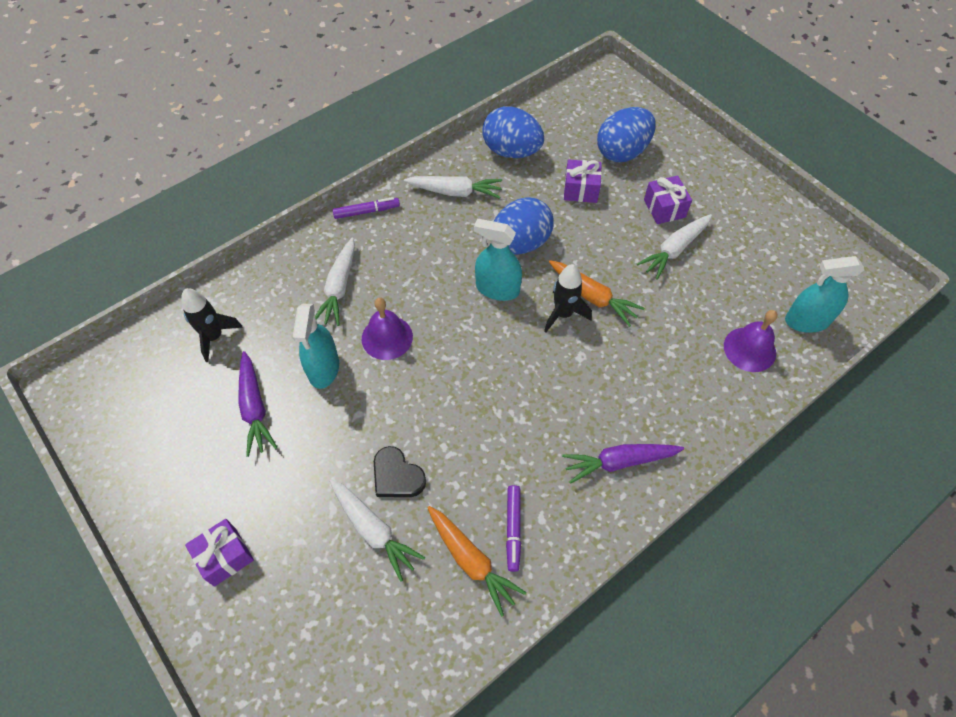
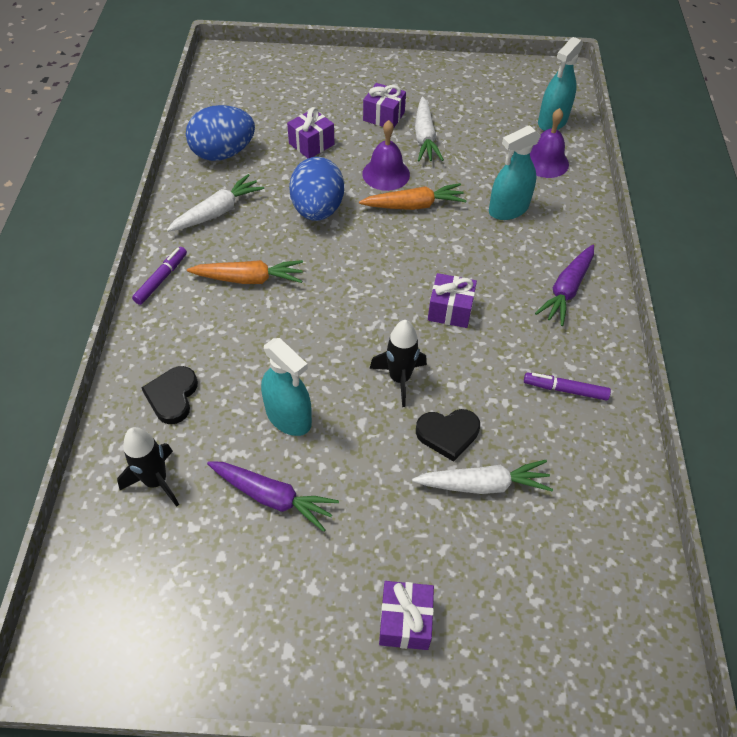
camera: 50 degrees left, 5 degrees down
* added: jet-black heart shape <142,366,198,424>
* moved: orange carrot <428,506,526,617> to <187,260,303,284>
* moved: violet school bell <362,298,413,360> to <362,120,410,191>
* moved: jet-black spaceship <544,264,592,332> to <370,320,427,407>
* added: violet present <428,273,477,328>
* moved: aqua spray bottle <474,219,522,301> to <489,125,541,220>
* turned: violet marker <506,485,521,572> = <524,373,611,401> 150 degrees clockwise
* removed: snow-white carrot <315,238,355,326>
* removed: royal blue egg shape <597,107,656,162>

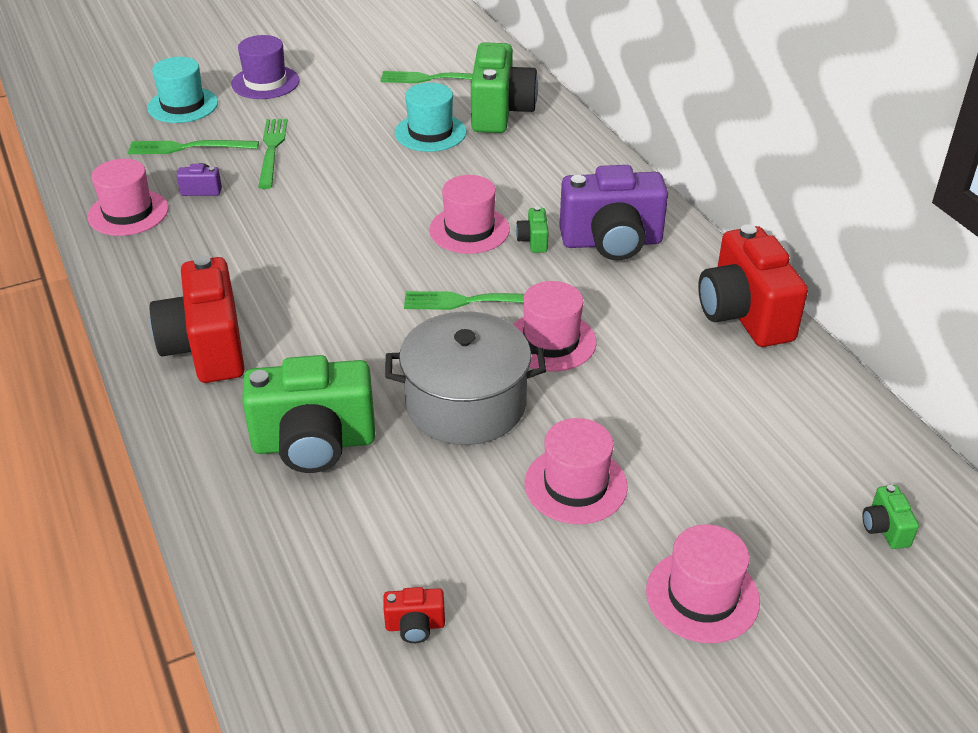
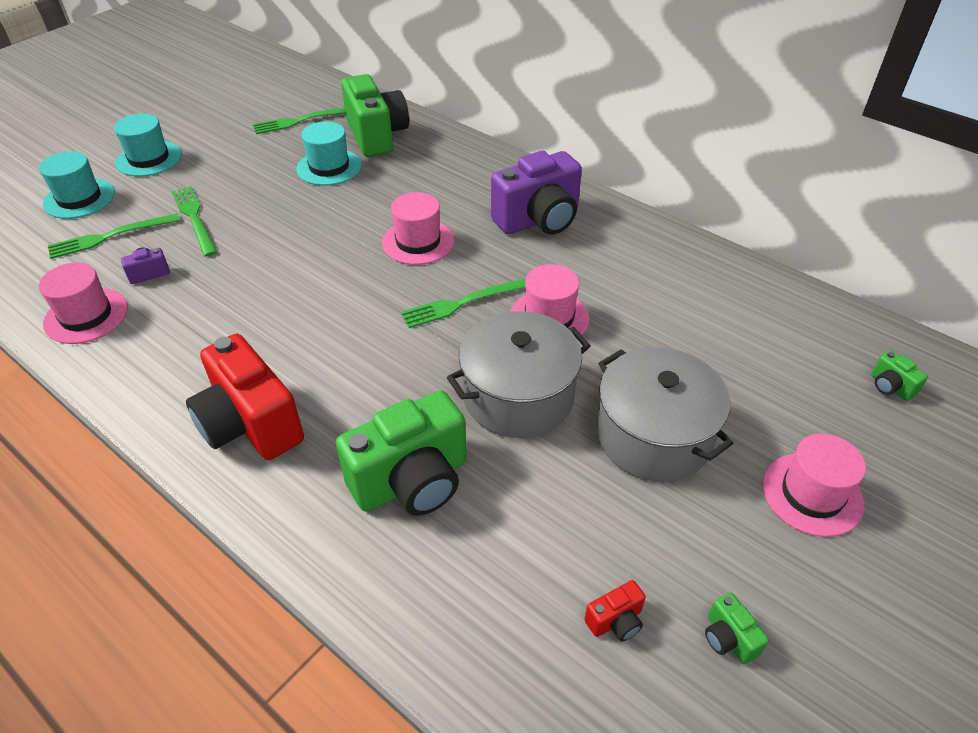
camera: 25 degrees left, 5 degrees up
* recoloured: violet tall hat <231,35,300,99> to aqua tall hat <114,113,182,177>
* replaced: rose-pink tall hat <525,418,628,524> to grey stockpot <596,347,733,482>
* moved: emerald compact camera <516,206,549,253> to <705,593,769,664>
* removed: red compact camera <698,225,808,347>

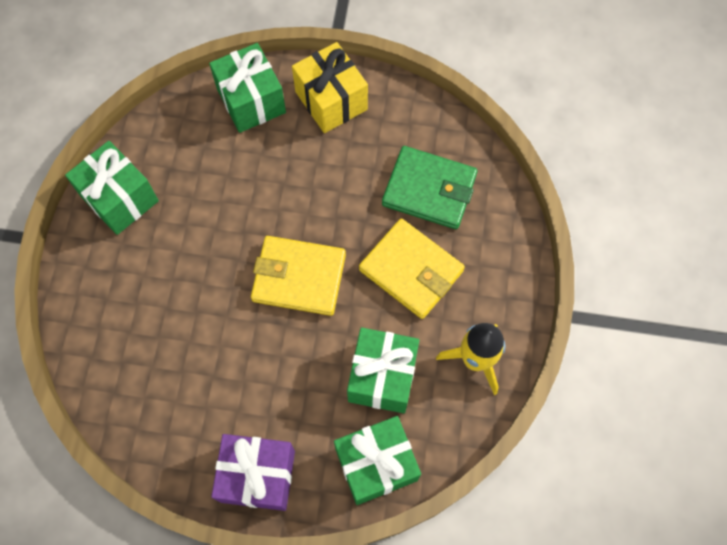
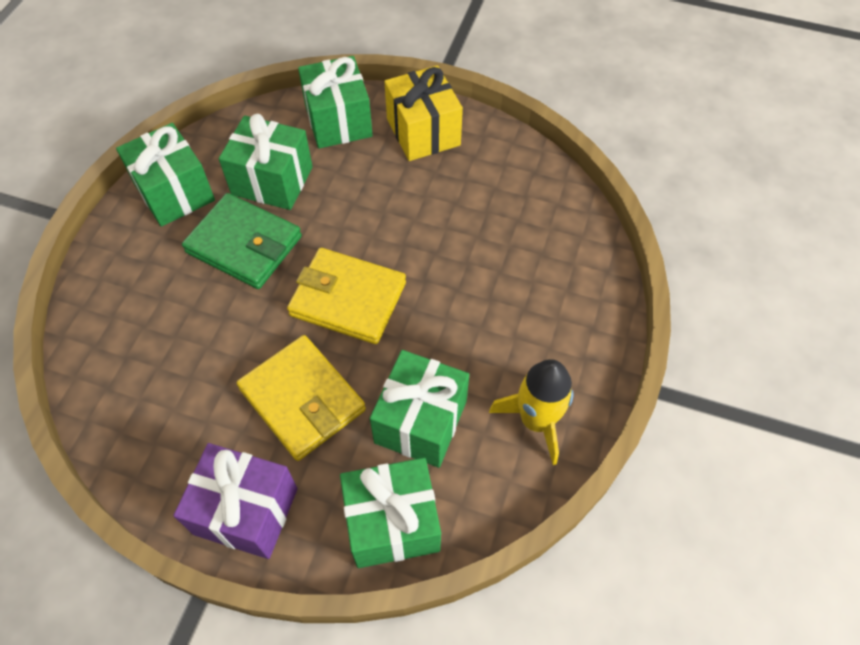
camera: 10 degrees right, 10 degrees down
* moved: emerald billfold <382,146,478,229> to <182,193,302,289>
* added: emerald present <219,113,313,210>
* moved: bright yellow billfold <359,218,465,319> to <237,335,366,461>

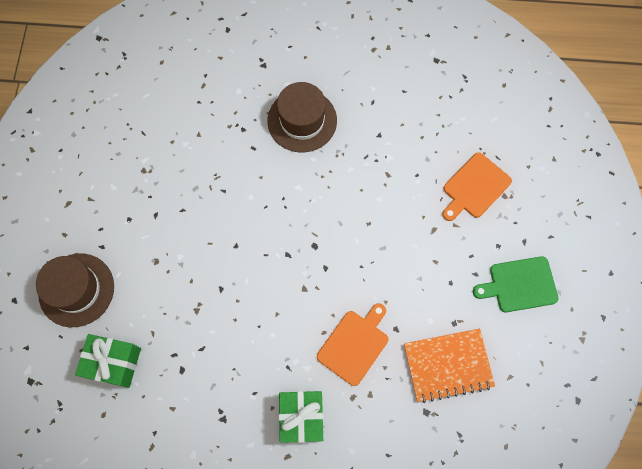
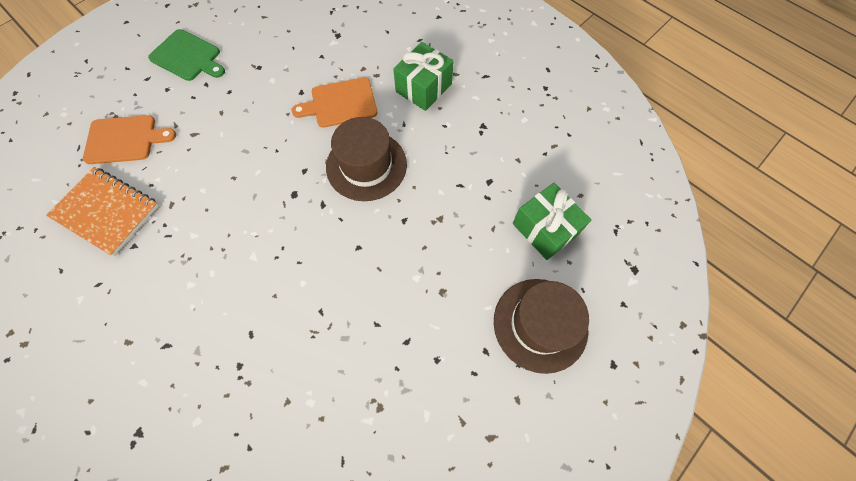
camera: 140 degrees left, 5 degrees down
* moved: orange exercise book <404,329,495,403> to <46,167,159,256>
* moved: russet tall hat <267,82,337,152> to <326,117,407,201>

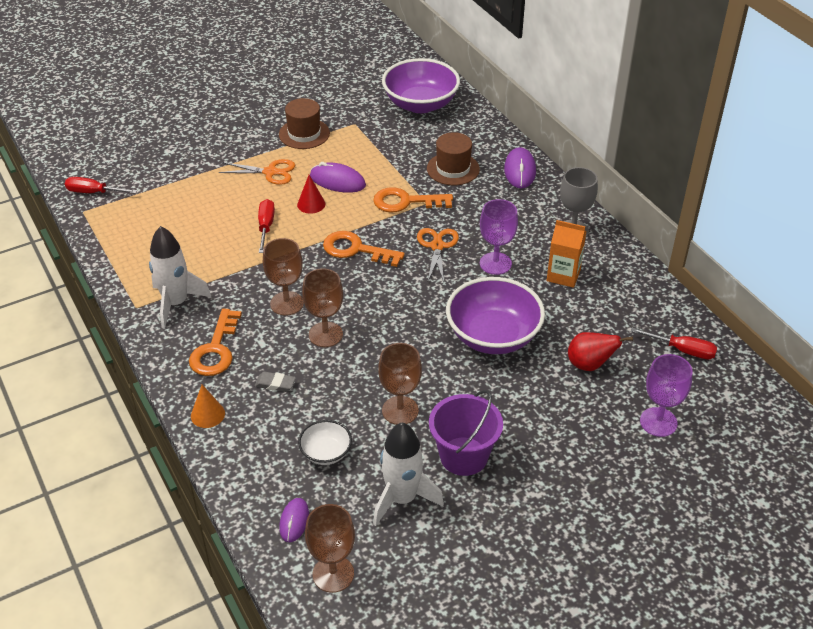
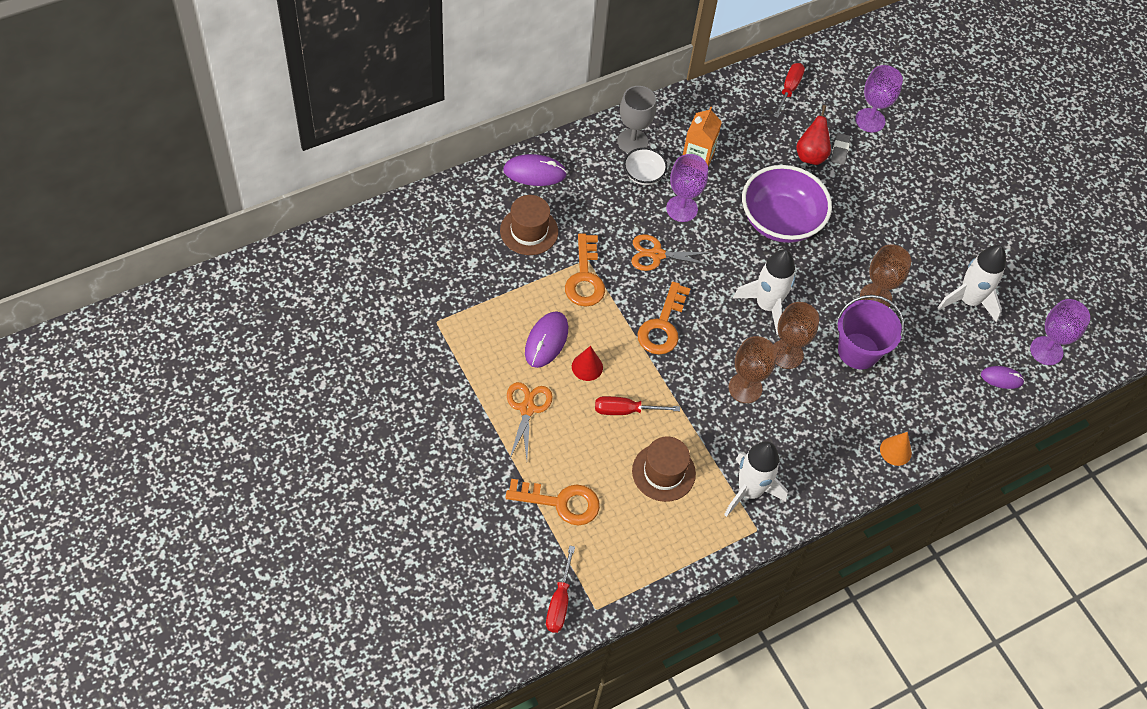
camera: 95 degrees left, 15 degrees up
* moved: orange key <189,309,242,376> to <506,479,600,525>
* moved: snow-white deep dish <298,420,352,465> to <624,148,667,185>
* moved: russet tall hat <279,98,330,149> to <632,437,696,502>
* added: snow-white spaceship <733,249,795,335>
* moved: grey eraser <255,372,296,392> to <831,133,850,165>
* moved: violet pail <429,390,503,476> to <837,295,904,369>
* recoloured: russet wine glass <305,504,355,593> to violet wine glass <1030,299,1090,365>
* removed: violet deep dish <382,58,460,113>

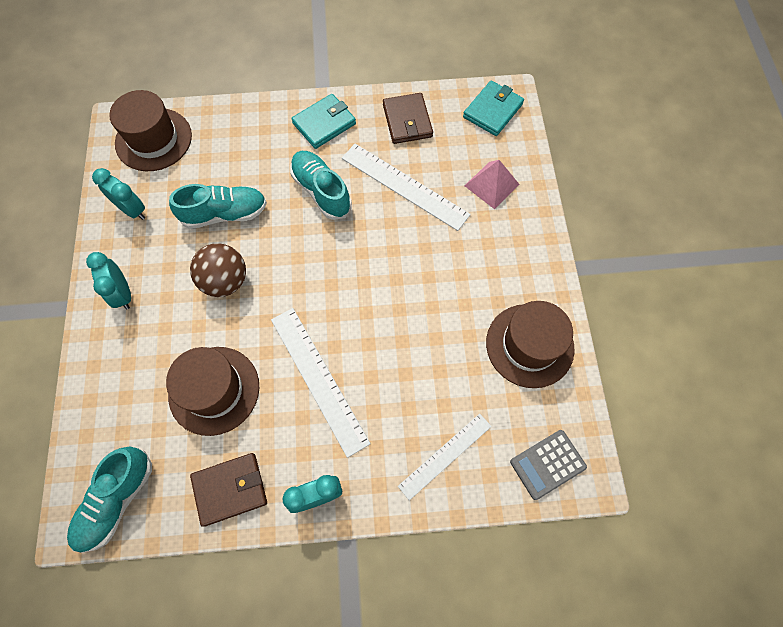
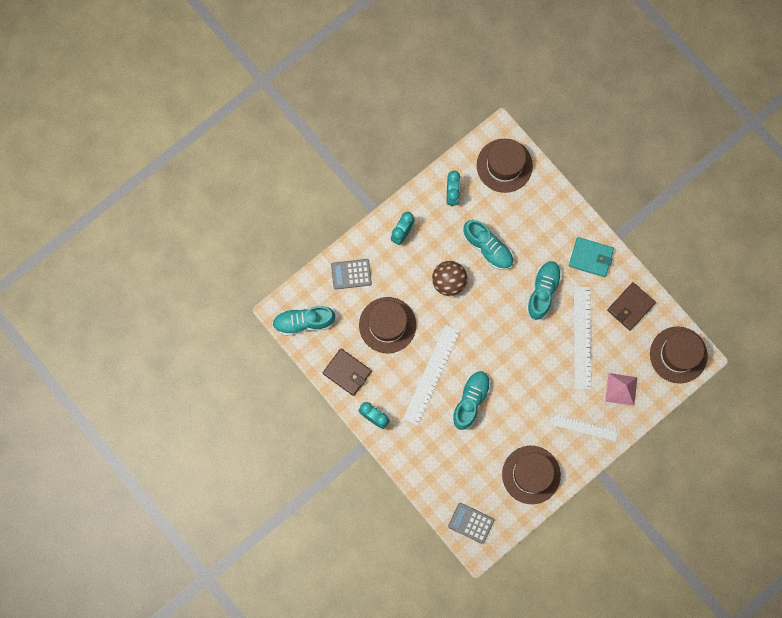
camera: 55 degrees right, 10 degrees up
* added: grey adding machine <331,259,372,289>
* added: aqua shoe <452,371,491,430>
* moved: snow-white straightedge <398,414,492,500> to <549,414,618,442>
* replaced: aqua billfold <463,81,524,136> to russet tall hat <650,327,708,384>

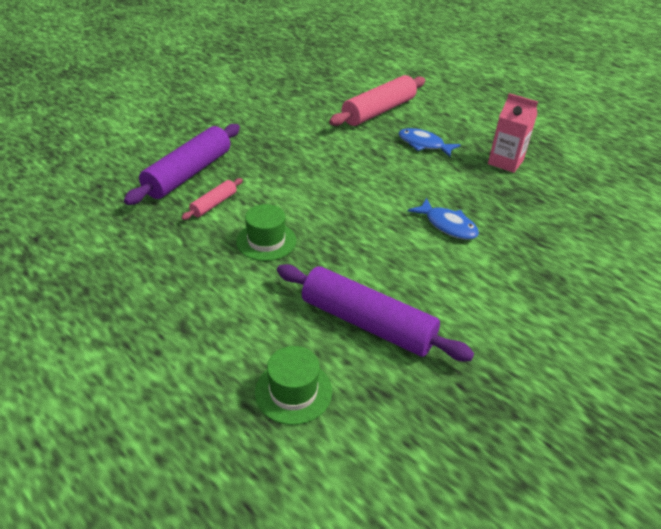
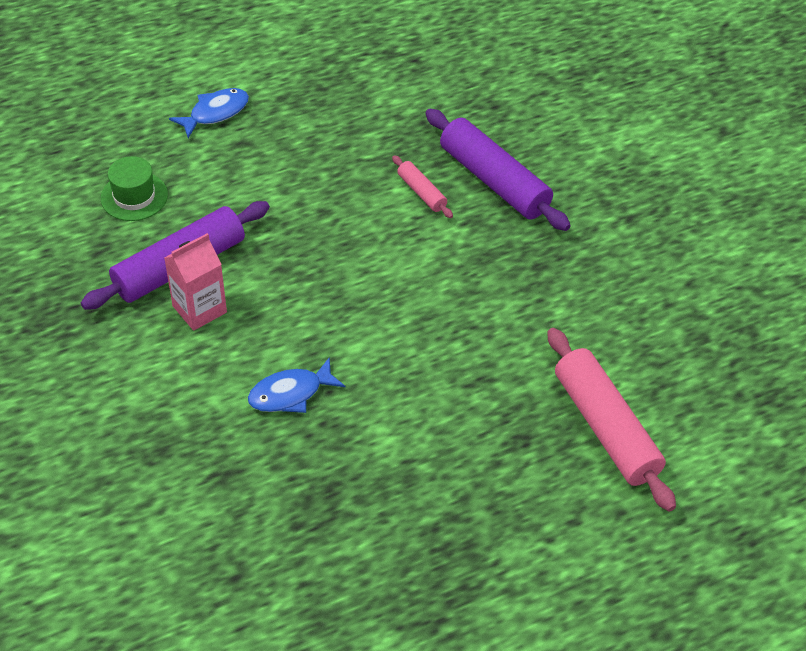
camera: 110 degrees right, 10 degrees up
* moved: rose-pink milk carton <488,93,538,173> to <165,233,227,331>
* moved: royal blue toy fish <398,128,461,157> to <169,88,249,138>
* removed: emerald tall hat <236,204,296,261>

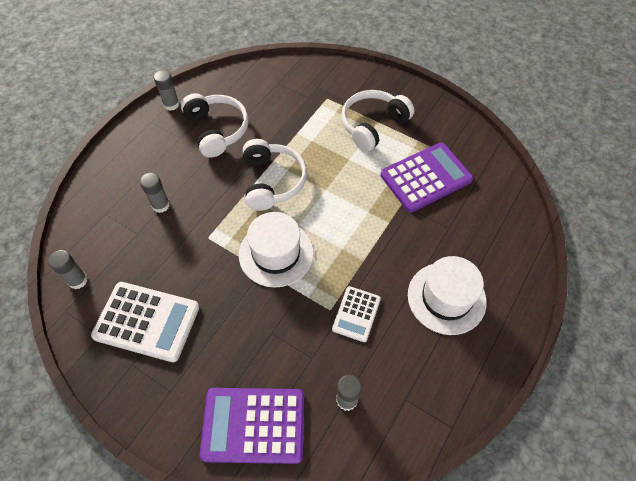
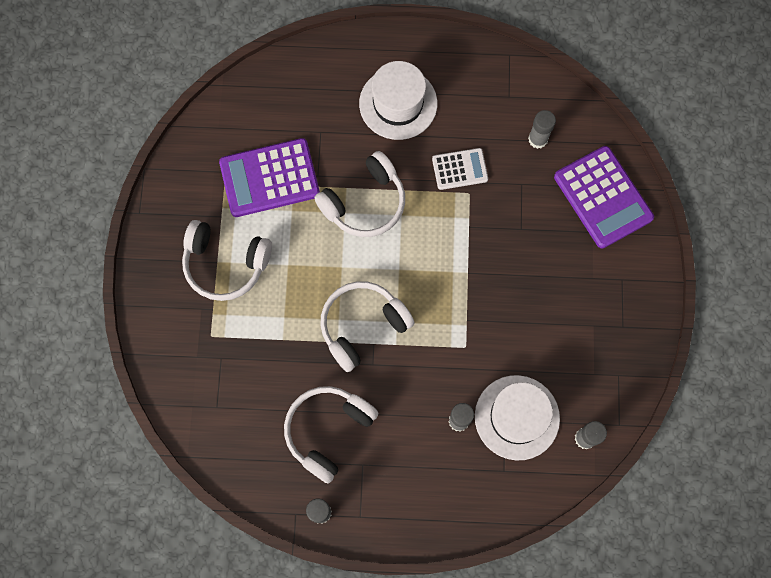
camera: 120 degrees left, 15 degrees up
* turned: violet adding machine <380,142,473,212> = <219,138,320,217> 45 degrees counterclockwise
* added: snow-white over-ear headphones <314,151,405,237>
* moved: snow-white tall hat <239,212,314,288> to <475,375,560,460>
* removed: snow-white adding machine <91,282,199,362>

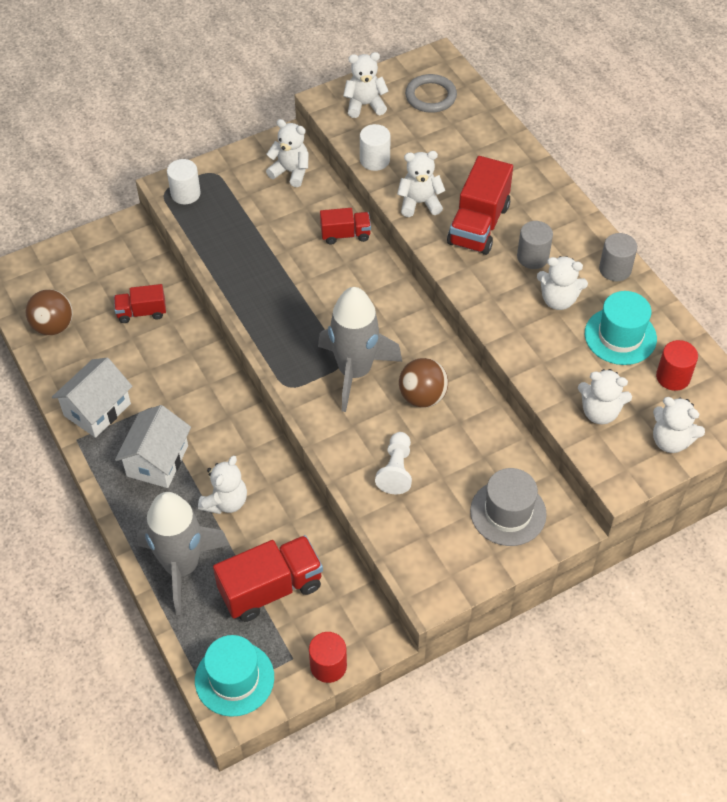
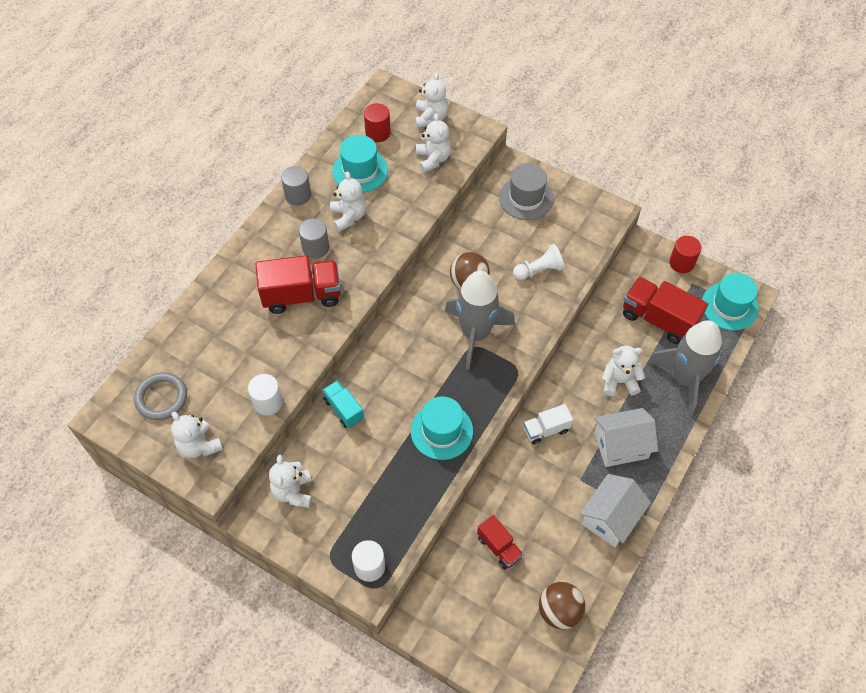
camera: 120 degrees left, 5 degrees up
* recoloured: red toy truck <320,208,371,245> to aqua toy truck <322,380,364,428>
* added: aqua tall hat <411,396,473,460>
* added: snow-white toy truck <523,404,573,444>
* turned: snow-white toy house <52,358,133,438> = <579,474,651,547> 60 degrees counterclockwise
* removed: snow-white stuffed bear <397,151,445,217>

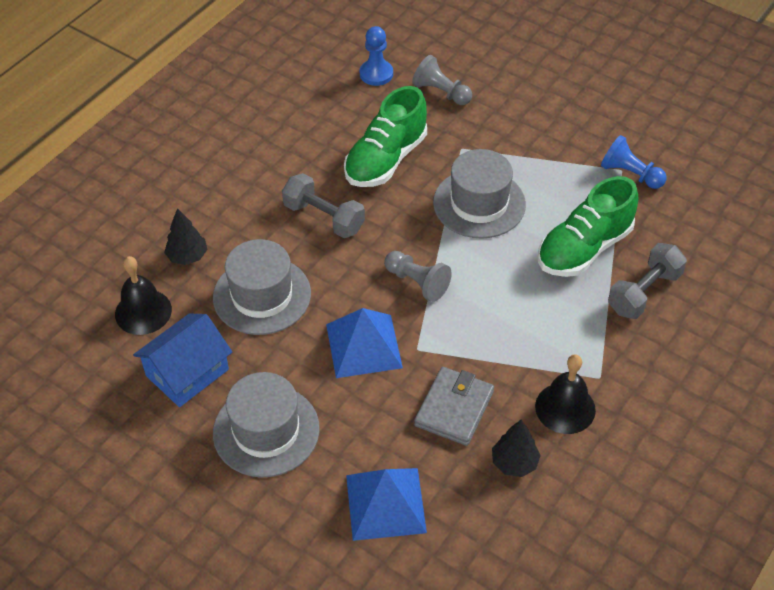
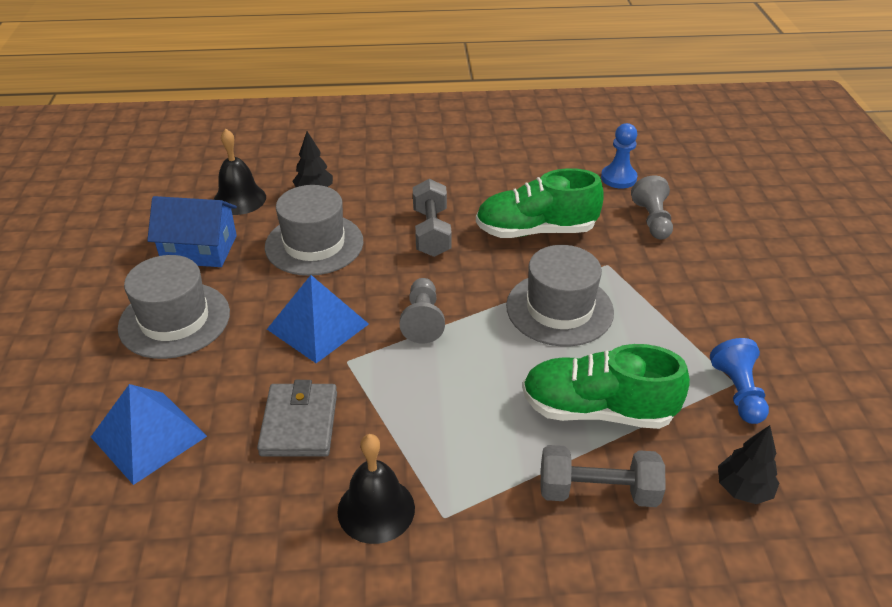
camera: 50 degrees right, 10 degrees down
* turned: grey billfold <414,367,494,446> = <257,380,337,457> 75 degrees counterclockwise
* moved: jet-black tree <492,419,541,477> to <718,425,779,504>

